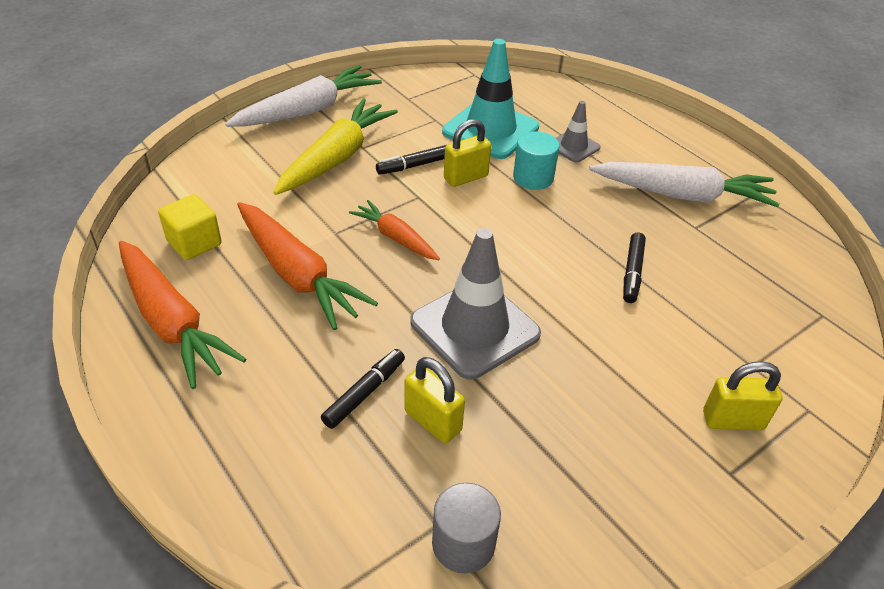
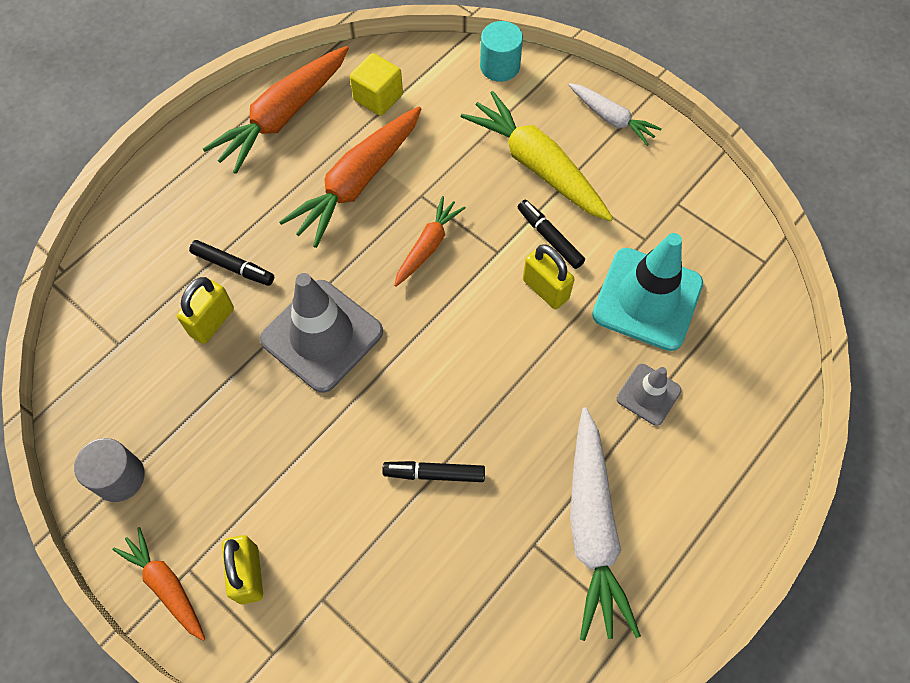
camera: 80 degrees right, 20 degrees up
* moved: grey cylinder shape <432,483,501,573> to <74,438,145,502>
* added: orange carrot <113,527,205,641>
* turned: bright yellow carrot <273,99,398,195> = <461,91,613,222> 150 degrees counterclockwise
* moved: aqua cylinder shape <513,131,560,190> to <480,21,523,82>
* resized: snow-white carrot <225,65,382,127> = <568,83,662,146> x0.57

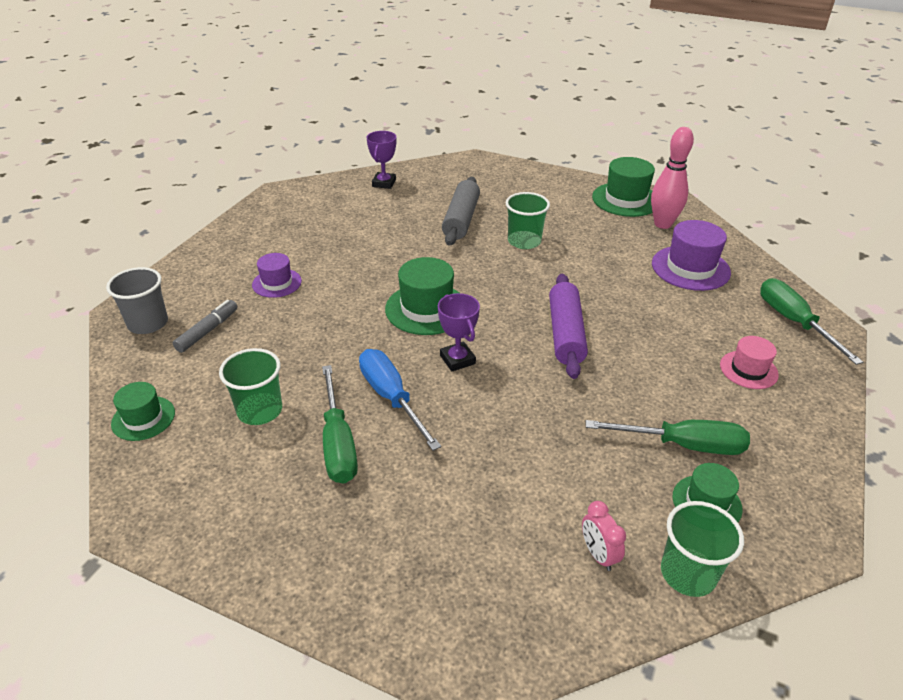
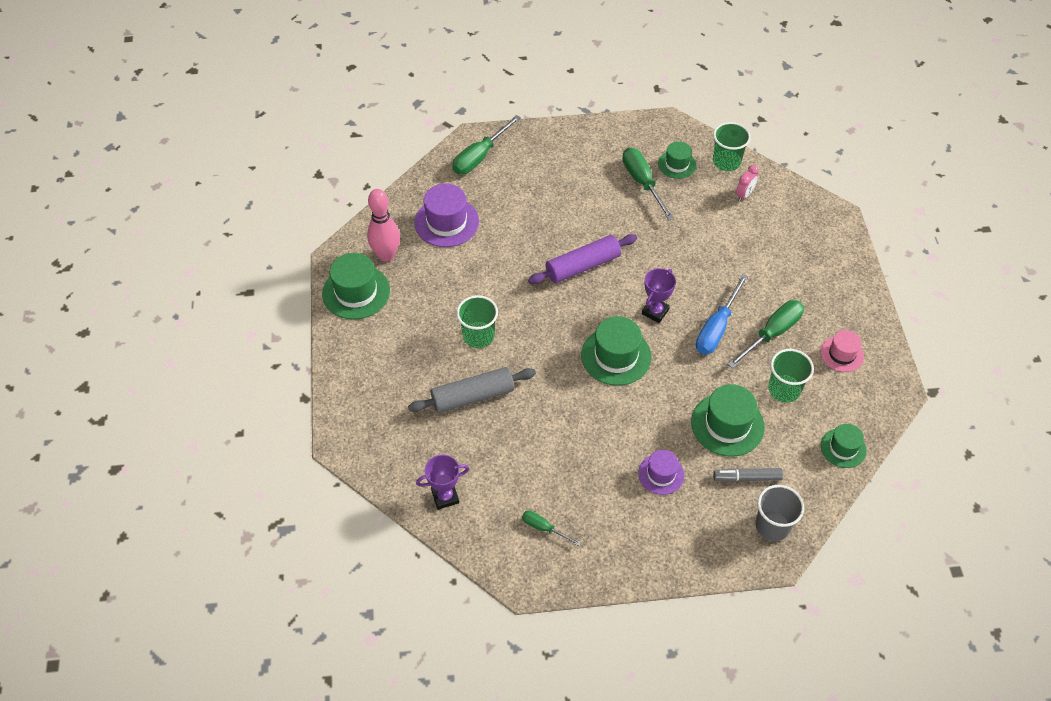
camera: 120 degrees left, 15 degrees up
* added: emerald screwdriver <522,511,581,546>
* added: emerald tall hat <691,384,765,457>
* moved: rose-pink tall hat <720,336,779,389> to <821,330,864,372>

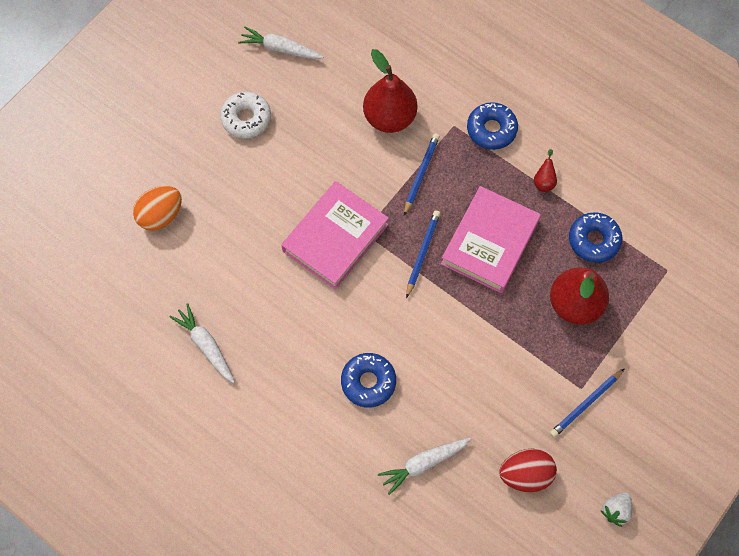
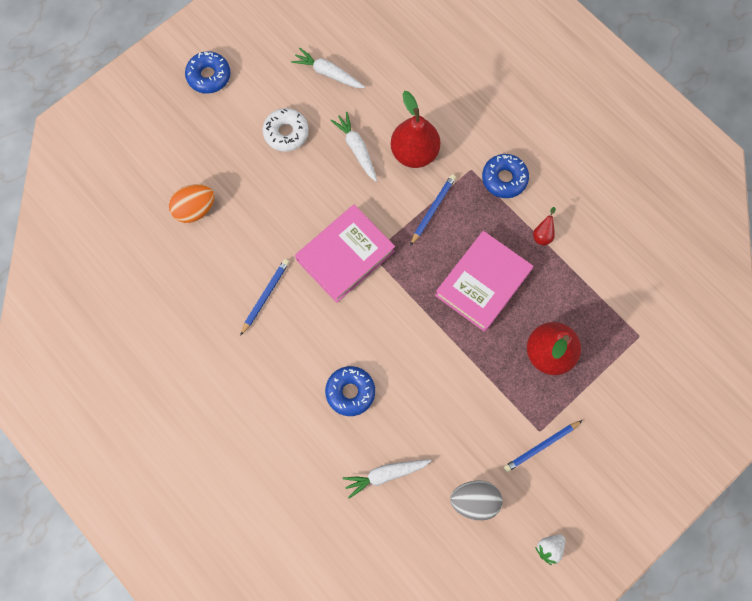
camera: 10 degrees right, 5 degrees up
* moved: royal blue doughnut <569,212,622,263> to <185,51,231,94>
* moved: royal blue pencil <406,210,440,298> to <240,259,289,336>
* moved: snow-white carrot <170,303,235,383> to <330,112,377,182>
* recoloured: red egg shape <499,448,557,492> to grey egg shape <450,480,502,520>

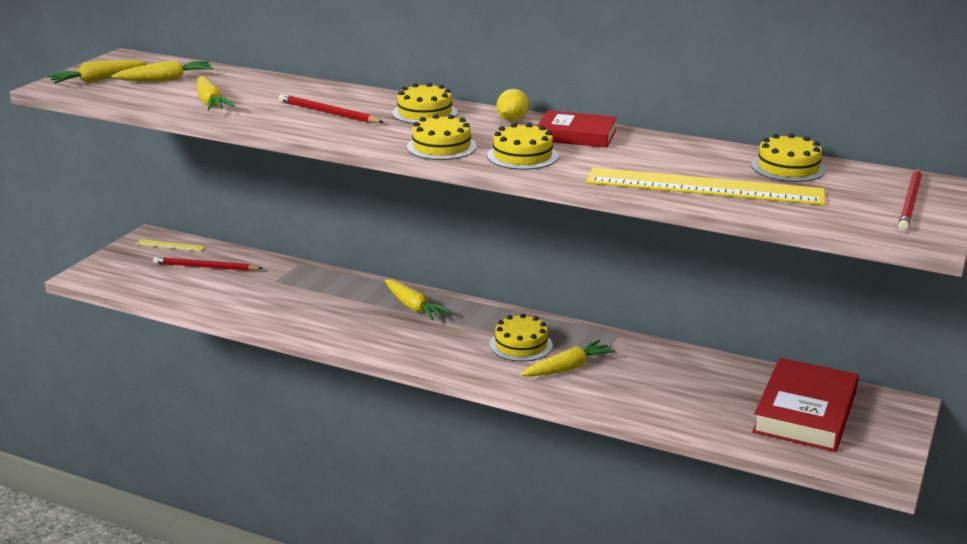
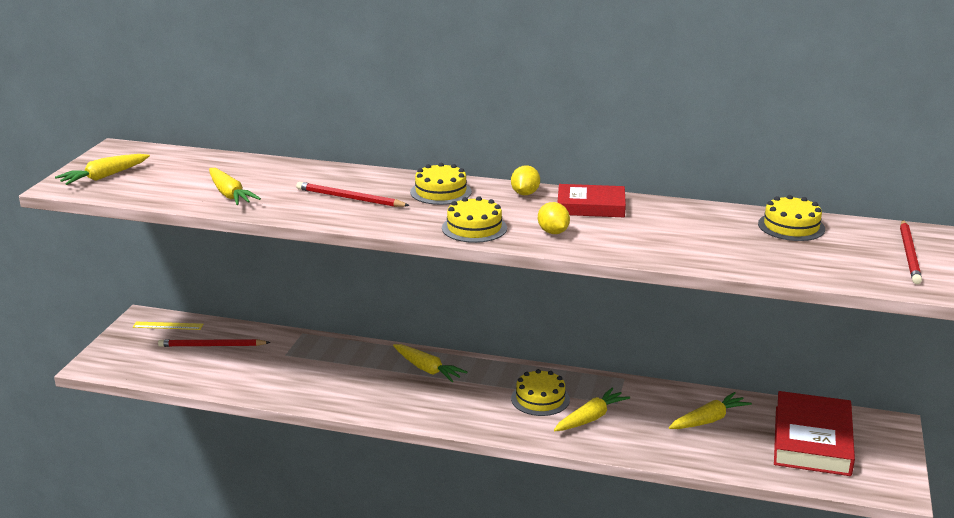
camera: 10 degrees left, 0 degrees up
* replaced: bright yellow gateau <487,123,558,170> to bright yellow citrus fruit <538,202,570,234>
* moved: bright yellow carrot <111,60,213,81> to <669,392,752,429>
* removed: bright yellow straightedge <586,167,825,205>

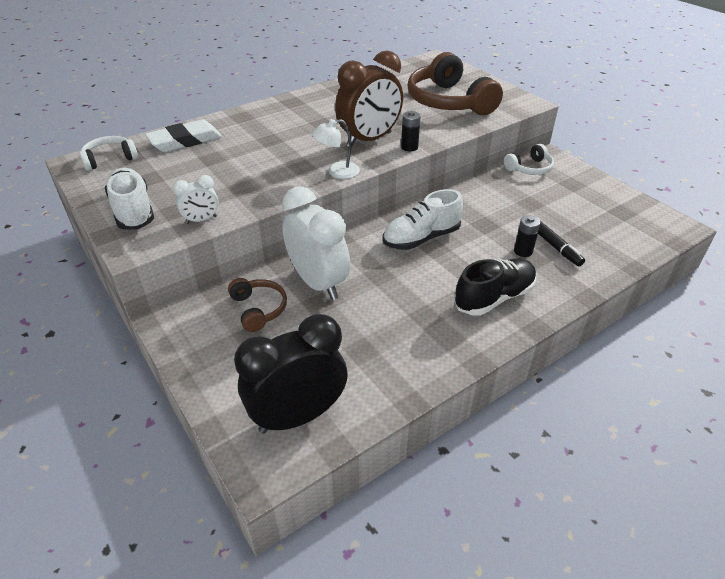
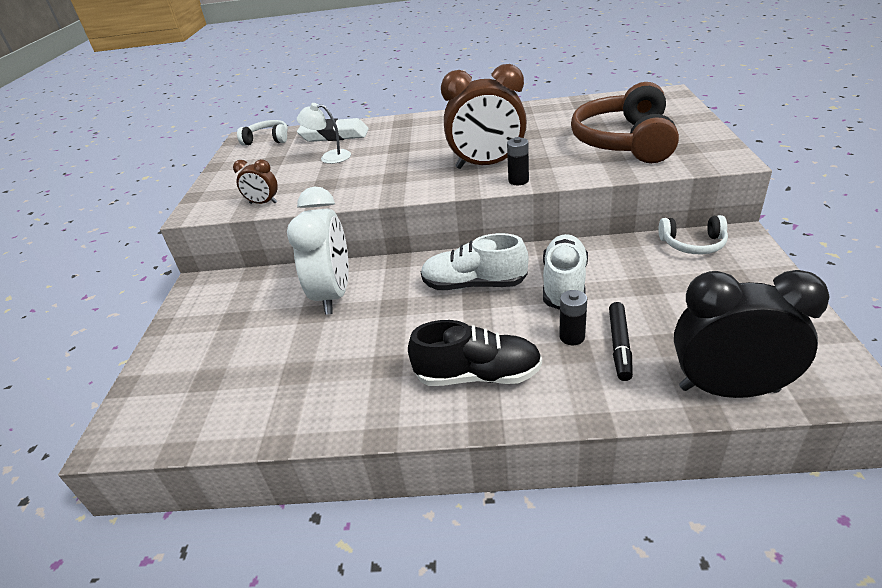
camera: 40 degrees right, 5 degrees down
* recoloured: snow-white clock <173,175,219,224> to russet clock <233,159,278,204>
* moved: snow-white lamp <312,119,360,179> to <297,103,351,164>
* moved: snow-white shoe <105,168,154,230> to <543,234,588,310>
* moved: jet-black clock <234,314,348,433> to <674,270,830,398>
* removed: russet over-ear headphones <228,278,287,332>

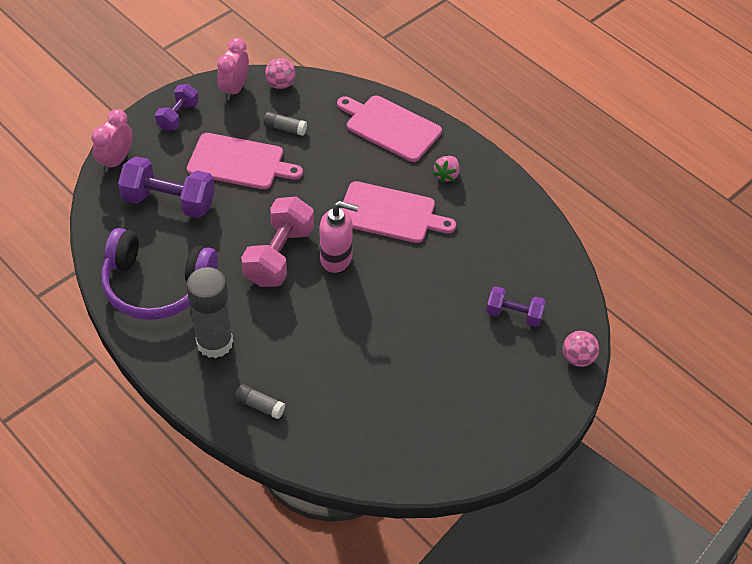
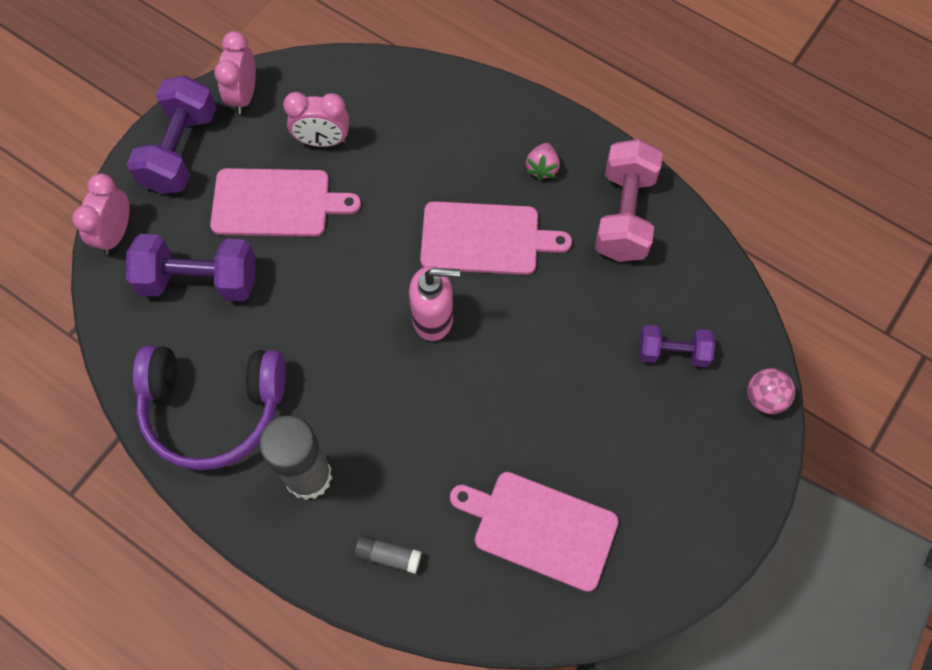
camera: 10 degrees left, 15 degrees up
* resized: violet free weight <155,84,199,131> = <127,75,217,194> x1.68
* replaced: grey glue <264,112,307,136> to rose-pink clock <283,92,349,147>
* moved: rose-pink cutting board <337,96,442,162> to <450,472,618,592>
* moved: rose-pink free weight <241,197,314,287> to <595,139,663,262>
* removed: rose-pink ball <265,58,296,89>

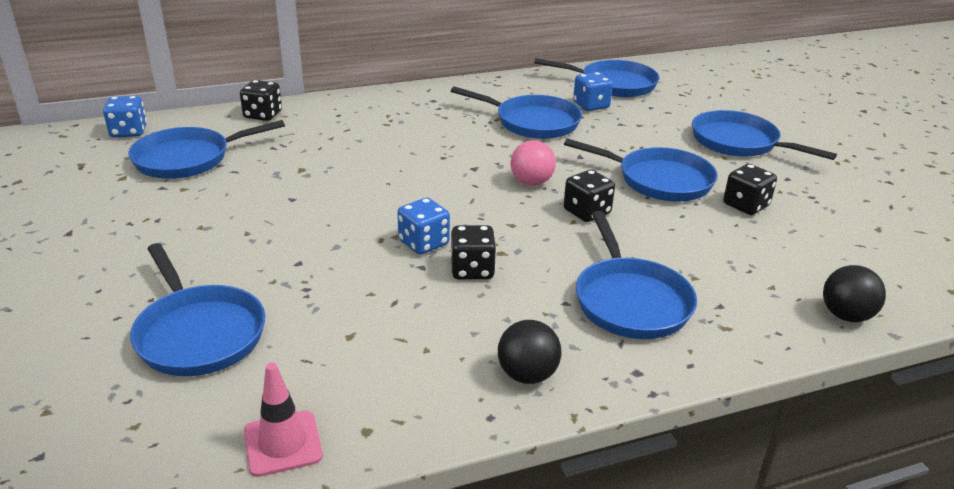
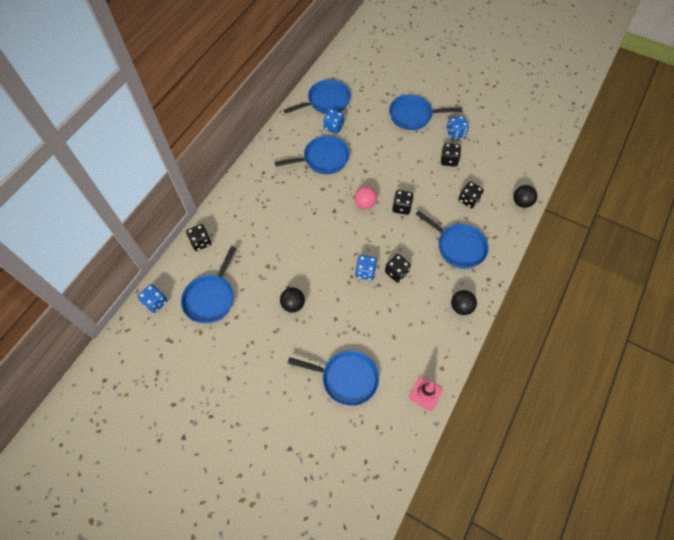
camera: 40 degrees left, 30 degrees up
* added: jet-black ball <280,288,305,313>
* added: royal blue dice <446,115,469,140>
* added: jet-black dice <458,181,484,208>
* removed: royal blue frying pan <564,138,718,201>

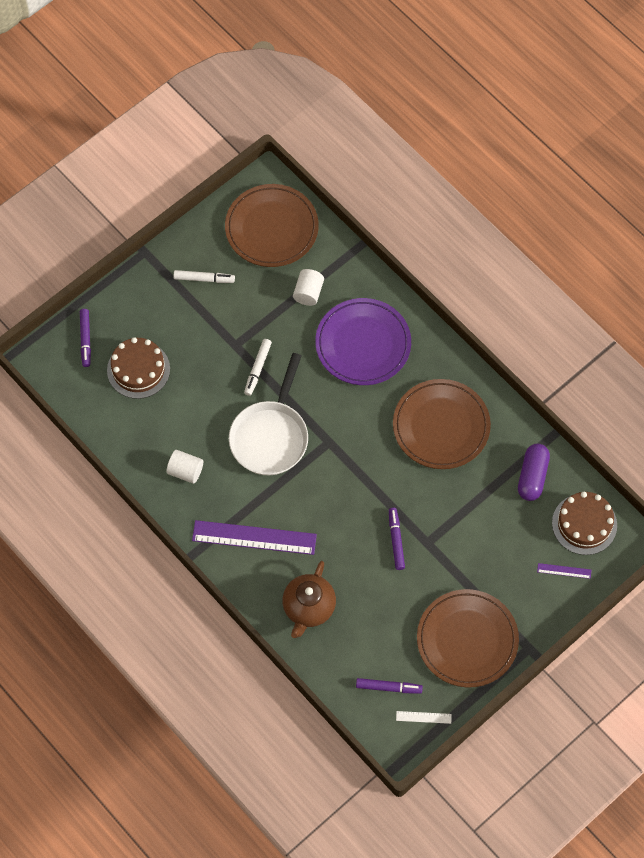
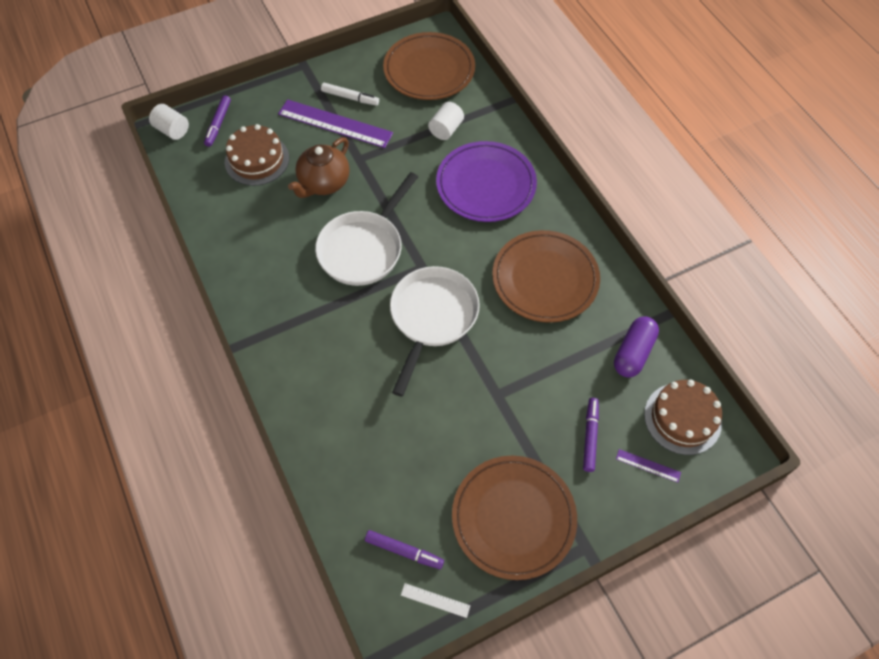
camera: 15 degrees right, 5 degrees down
* moved: snow-white cylinder shape <166,450,203,484> to <149,104,189,140>
* moved: violet straightedge <192,520,317,555> to <278,99,393,148>
* moved: russet teapot <282,561,336,638> to <288,137,349,198>
* added: snow-white frying pan <390,266,480,397>
* moved: violet marker <389,508,405,570> to <583,398,599,472>
* removed: snow-white marker <244,339,272,396>

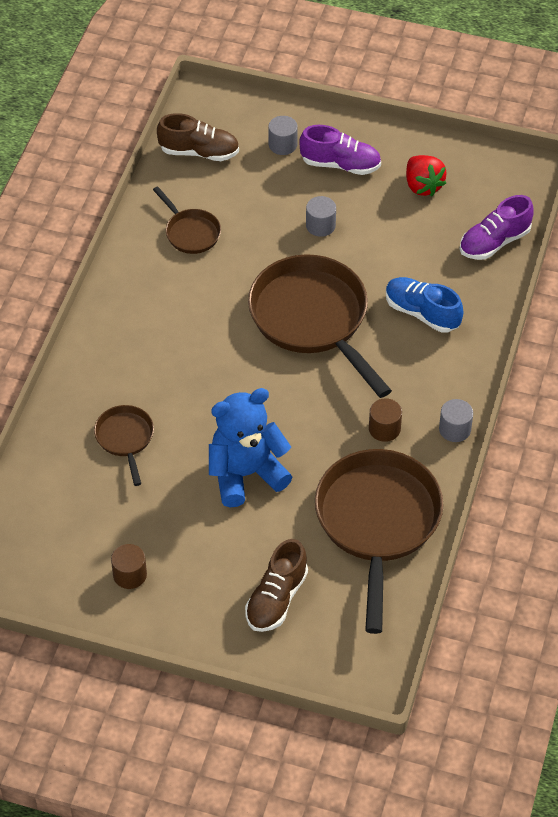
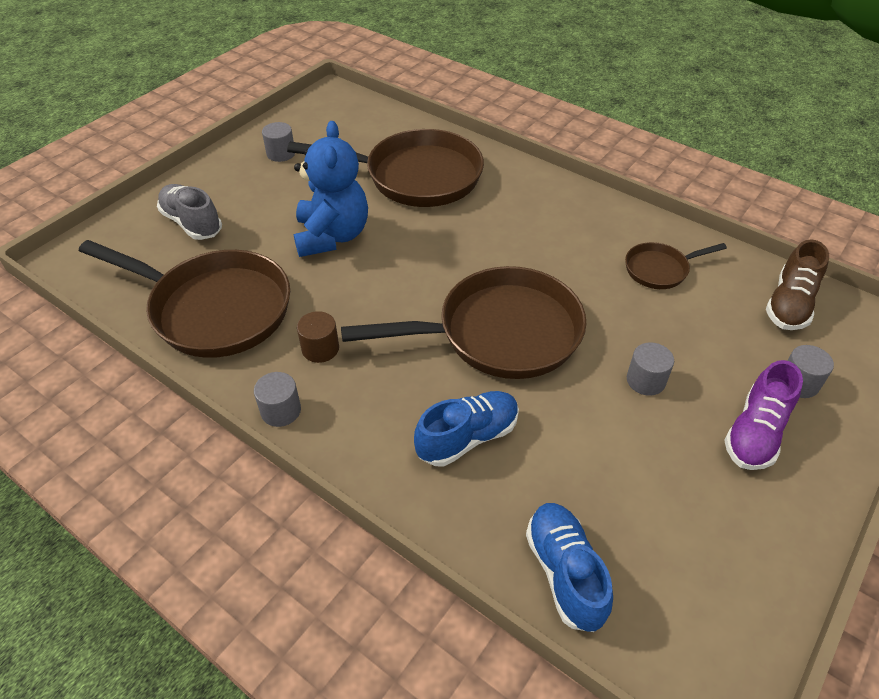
camera: 110 degrees right, 5 degrees down
* recoloured: russet shoe <245,539,308,632> to grey shoe <157,184,222,240>
* recoloured: russet cylinder shape <111,544,147,589> to grey cylinder shape <262,122,295,162>
* resized: russet frying pan <94,405,154,486> = <287,129,484,207> x2.08
* recoloured: violet shoe <460,195,534,260> to royal blue shoe <526,503,613,632>
* removed: red berry <406,155,447,196>

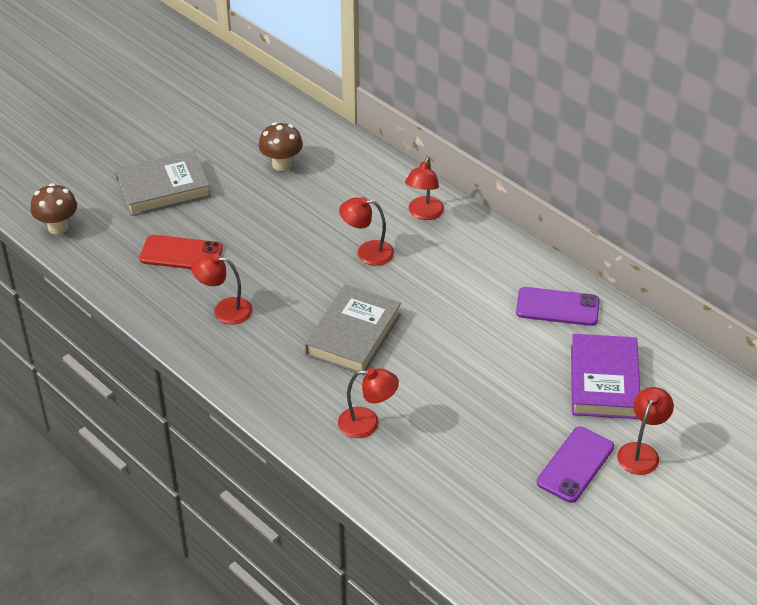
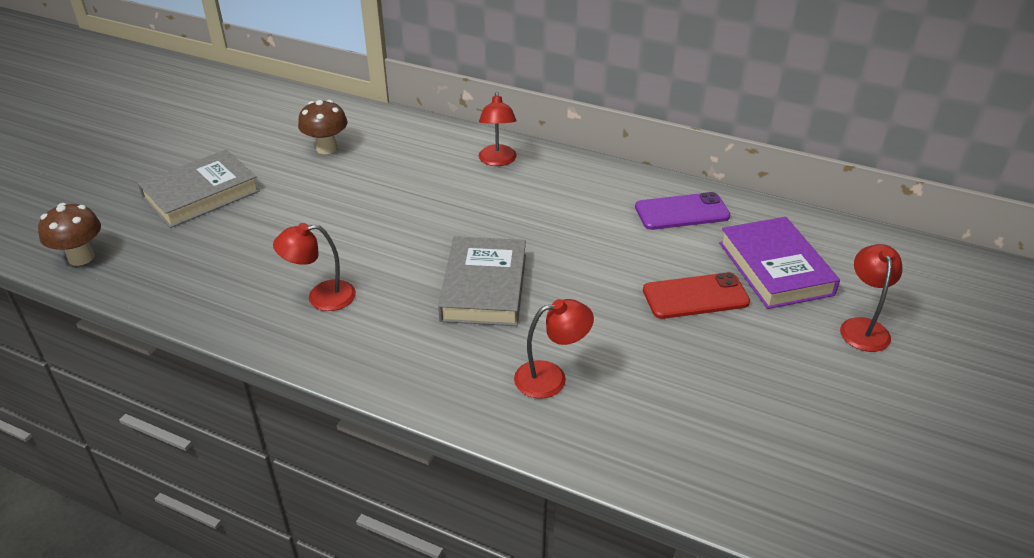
camera: 20 degrees left, 5 degrees down
* moved: red mobile phone <139,235,223,269> to <643,272,750,319>
* removed: red lamp <339,197,394,266>
* removed: violet mobile phone <537,427,614,503>

